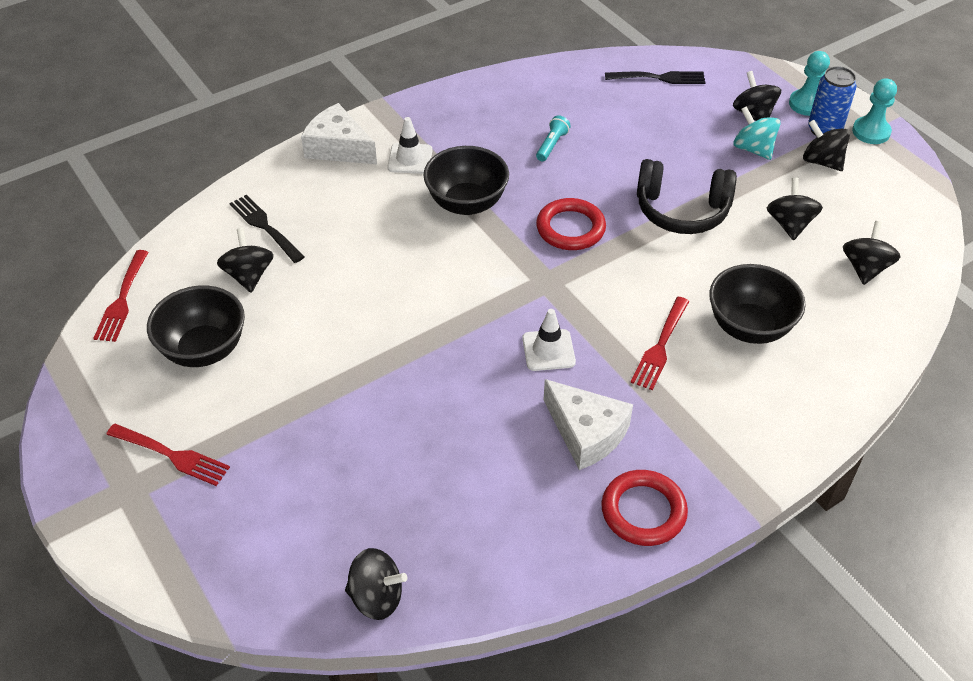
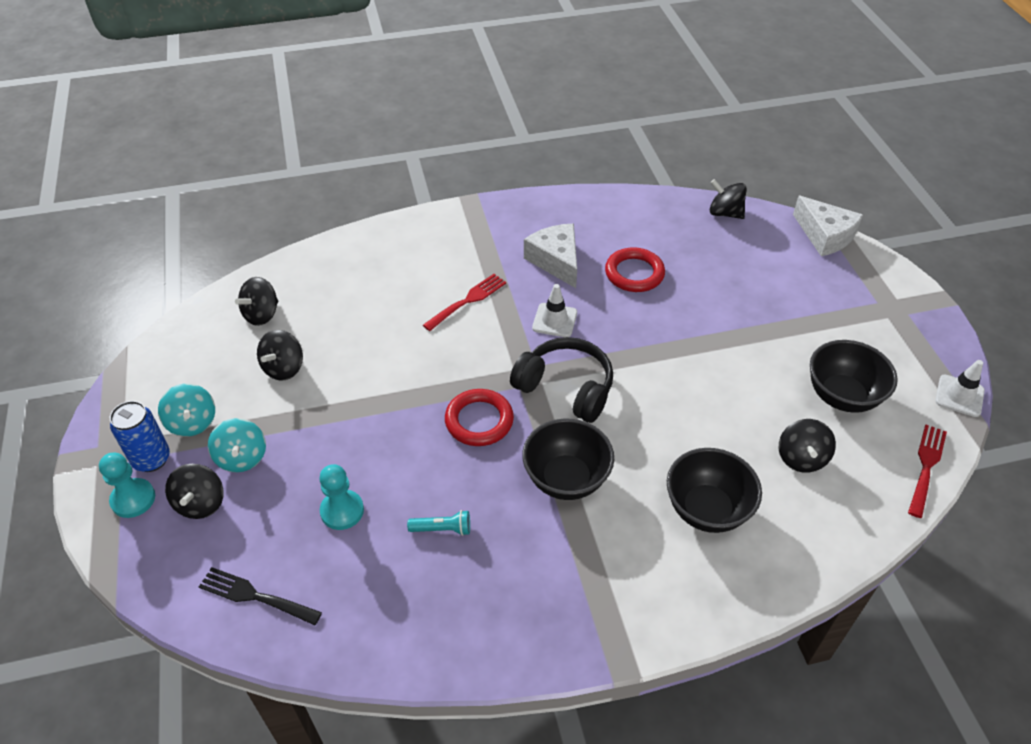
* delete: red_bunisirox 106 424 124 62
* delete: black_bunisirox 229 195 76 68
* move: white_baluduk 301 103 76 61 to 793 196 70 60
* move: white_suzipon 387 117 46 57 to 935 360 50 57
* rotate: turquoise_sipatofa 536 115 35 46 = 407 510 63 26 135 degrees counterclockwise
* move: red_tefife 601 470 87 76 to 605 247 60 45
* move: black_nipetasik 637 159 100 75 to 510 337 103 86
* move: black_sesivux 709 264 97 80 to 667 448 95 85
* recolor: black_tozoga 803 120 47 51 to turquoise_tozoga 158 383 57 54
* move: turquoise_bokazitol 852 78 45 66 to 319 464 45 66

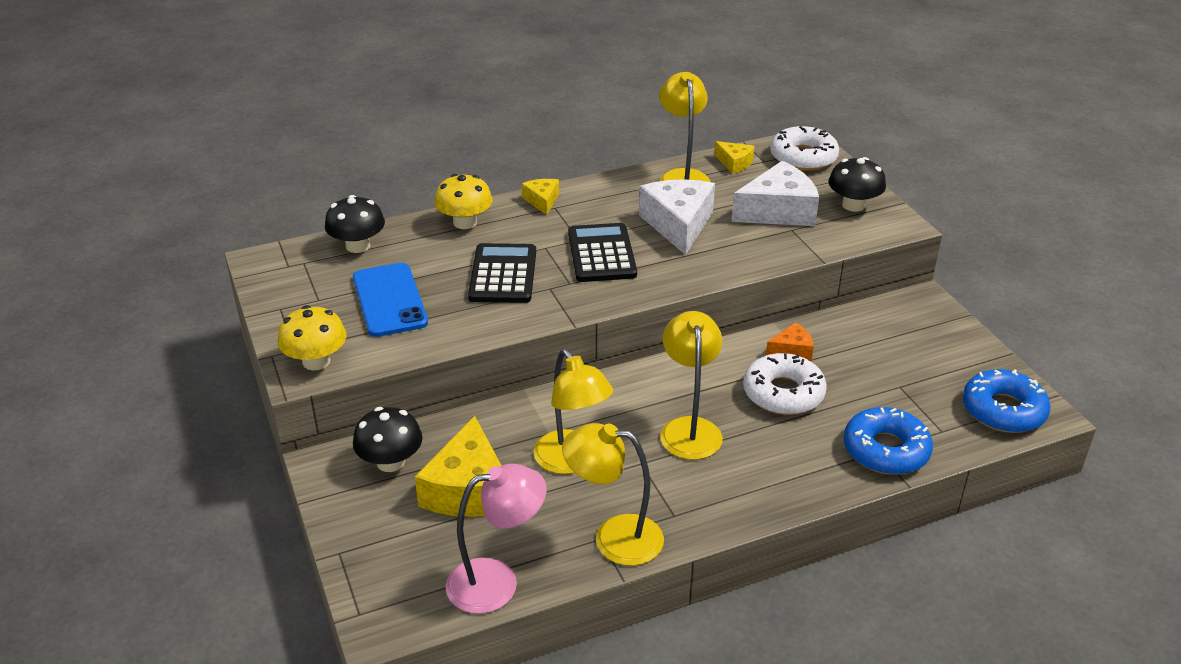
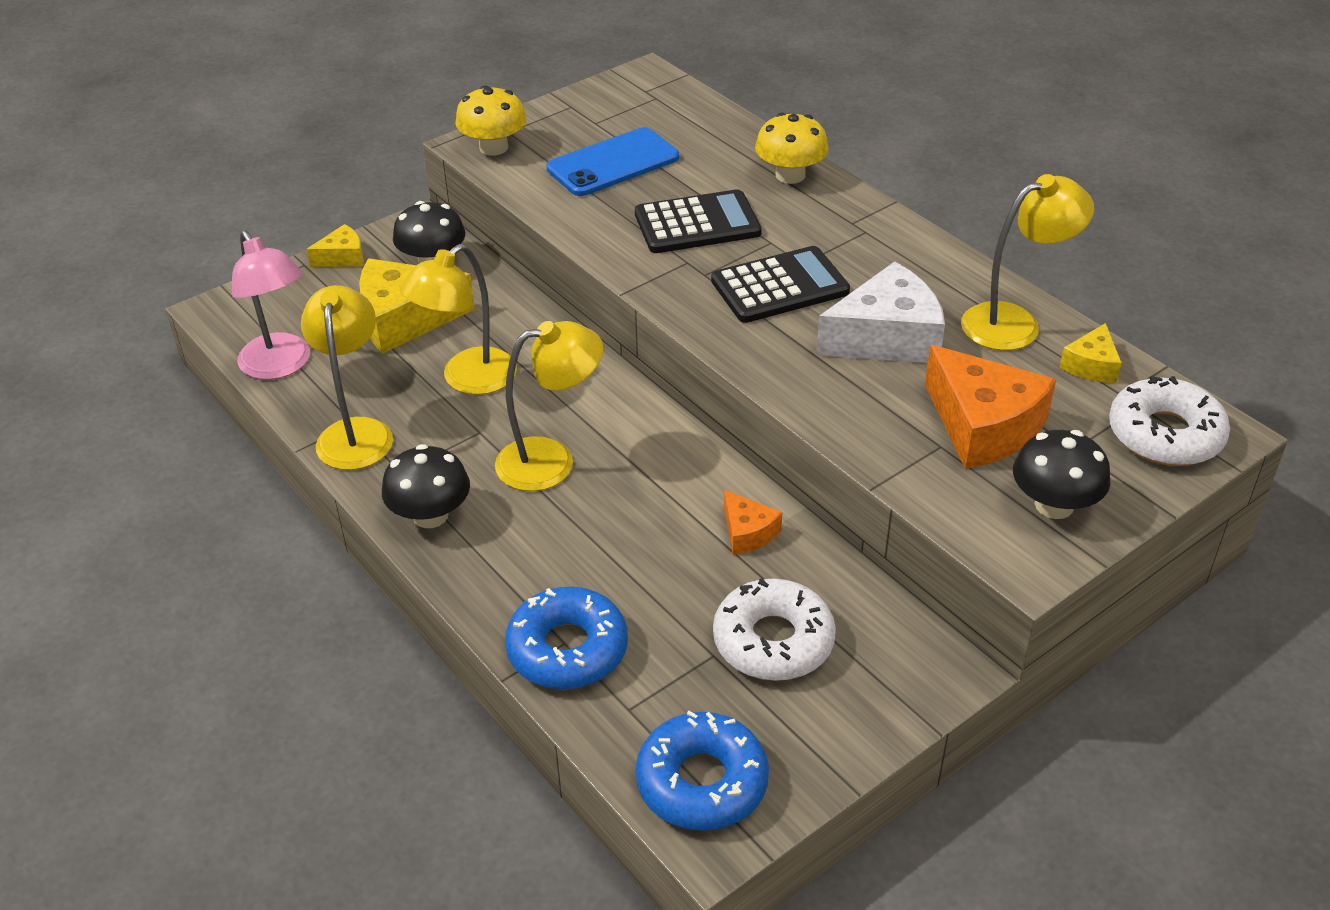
* move: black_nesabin 325 195 60 58 to 382 444 88 84
* move: yellow_baluduk 522 179 37 36 to 307 224 57 43
* recolor: white_baluduk 731 161 88 65 to orange_baluduk 925 345 131 124
* move: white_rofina 743 353 84 62 to 713 578 123 103

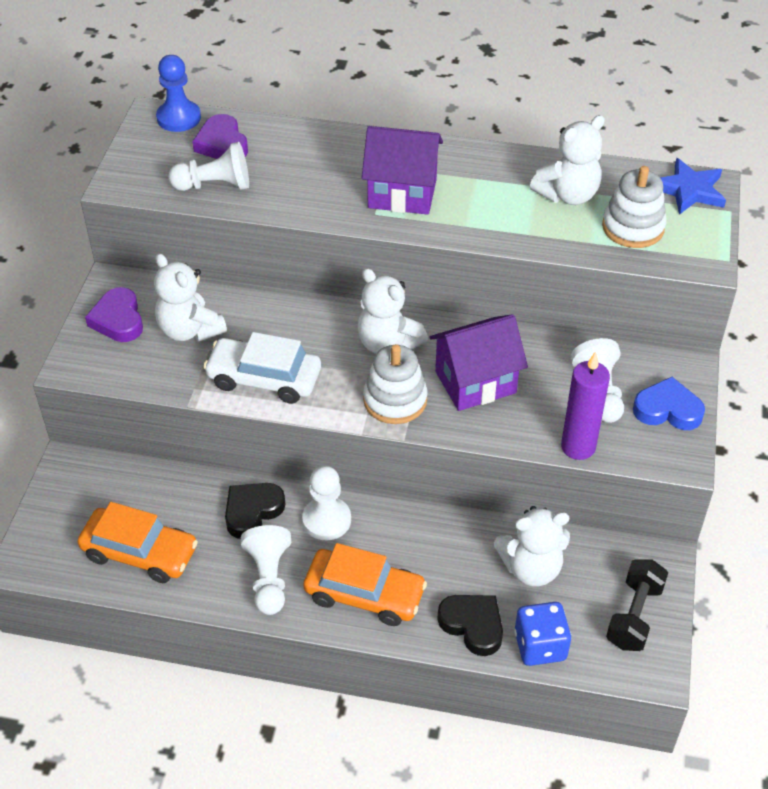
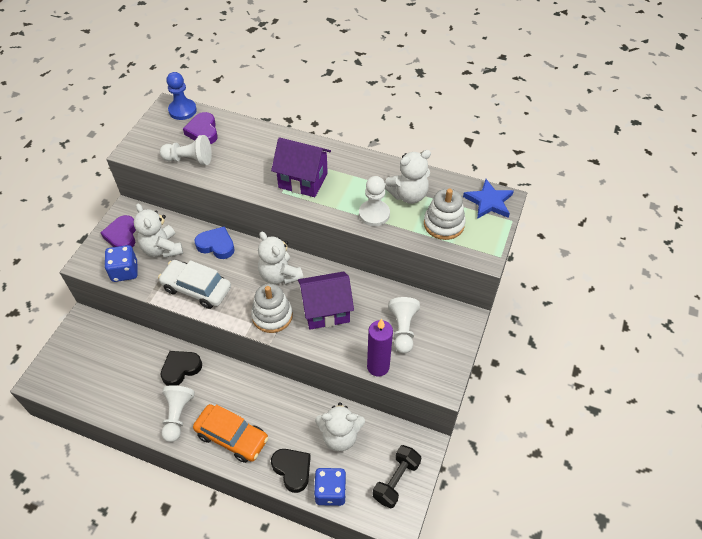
* delete: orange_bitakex 78 502 120 81
* move: white_bokazitol 302 466 49 74 to 359 176 31 50
* move: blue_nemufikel 633 377 72 53 to 195 226 40 33
* insert: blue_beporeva 104 245 33 37

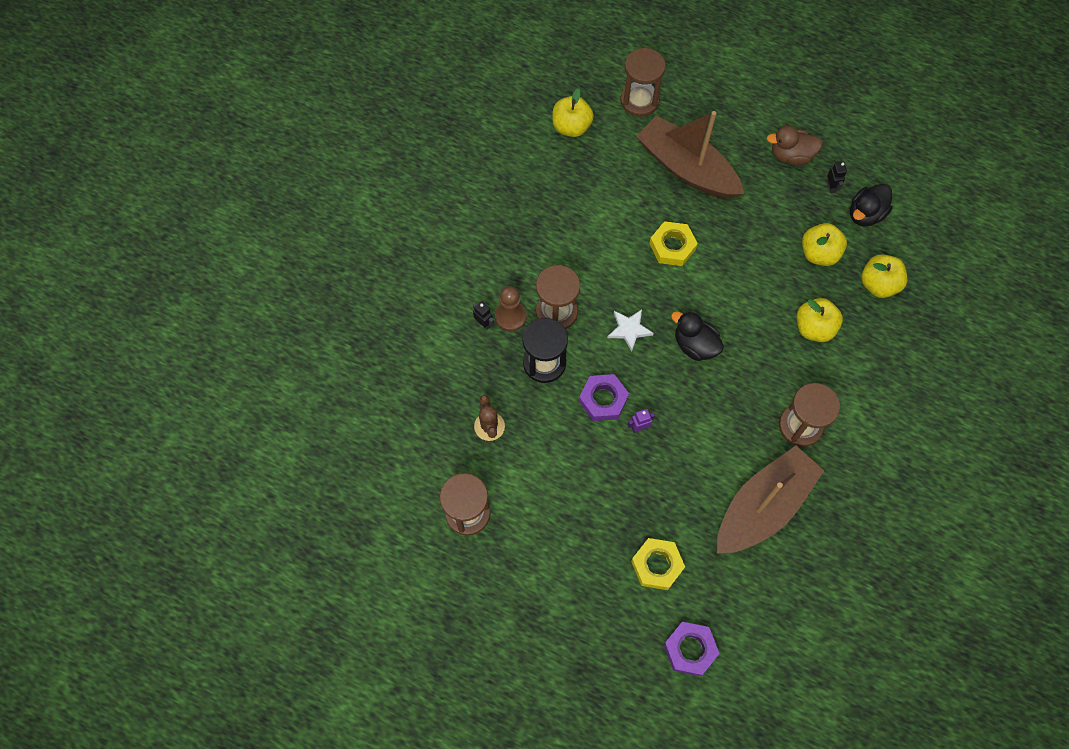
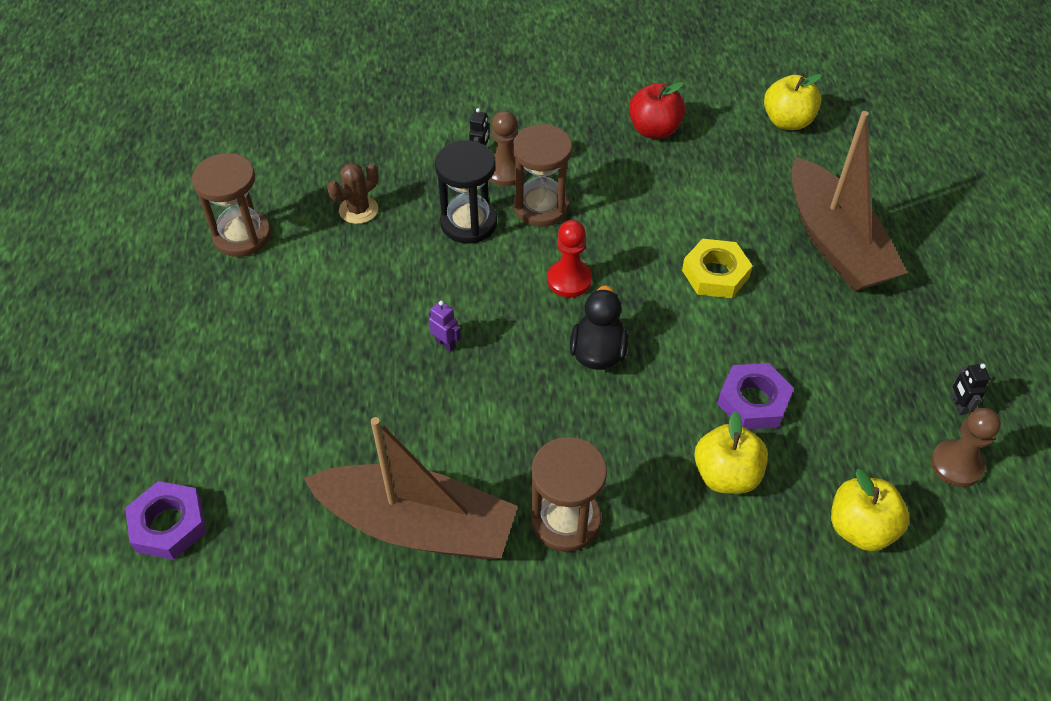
* move: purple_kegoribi 579 374 50 47 to 717 363 77 66
* replace: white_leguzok 608 309 46 43 to red_bokazitol 547 220 45 77
* delete: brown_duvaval 620 48 46 69
* delete: yellow_kegoribi 631 538 54 52
* rotate: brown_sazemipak 636 111 108 88 = 791 111 117 181 150 degrees clockwise
* delete: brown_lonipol 767 125 56 40
* delete: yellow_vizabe 802 223 45 43
* rotate: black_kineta 827 162 20 31 = 951 364 39 51 120 degrees clockwise
* replace: black_lonipol 850 184 42 43 to brown_bokazitol 931 408 70 79
* insert: red_vizabe 629 82 56 57

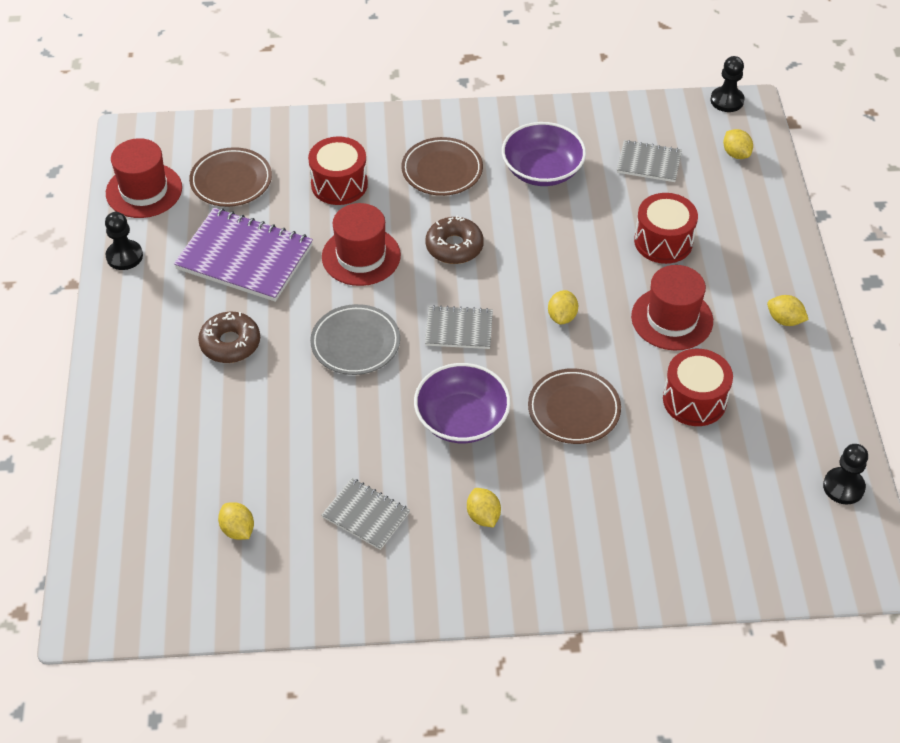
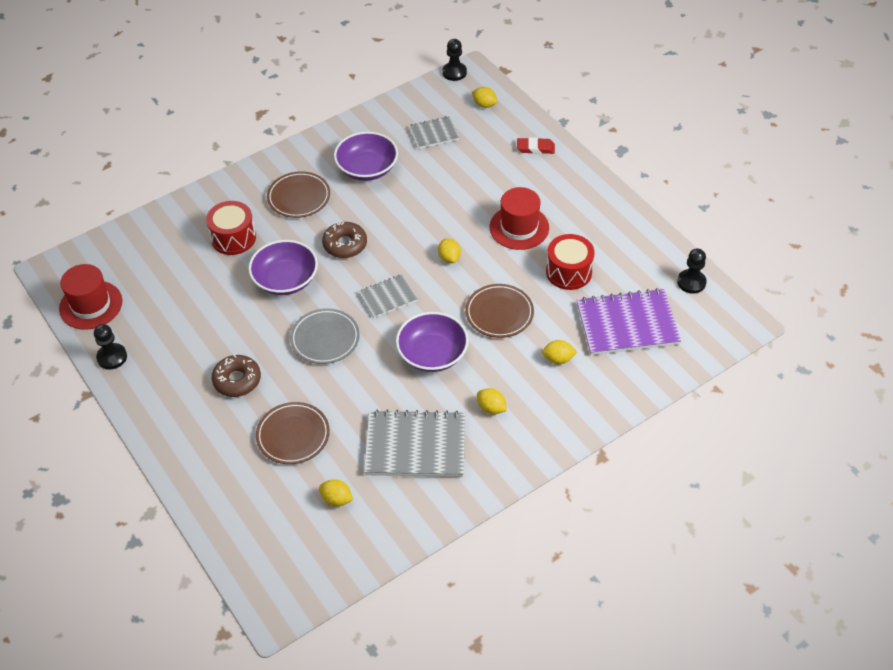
* move: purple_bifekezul 174 208 139 94 to 577 288 104 67
* move: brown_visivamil 189 147 83 60 to 256 402 74 62
* replace: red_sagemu 322 203 79 83 to purple_sesivux 248 240 70 55
* resize: grey_bifekezul 322 478 88 72 = 364 409 101 68 x1.81
* delete: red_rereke 634 193 64 71
* move: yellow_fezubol 767 295 42 31 to 542 340 35 24
* insert: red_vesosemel 517 137 38 17

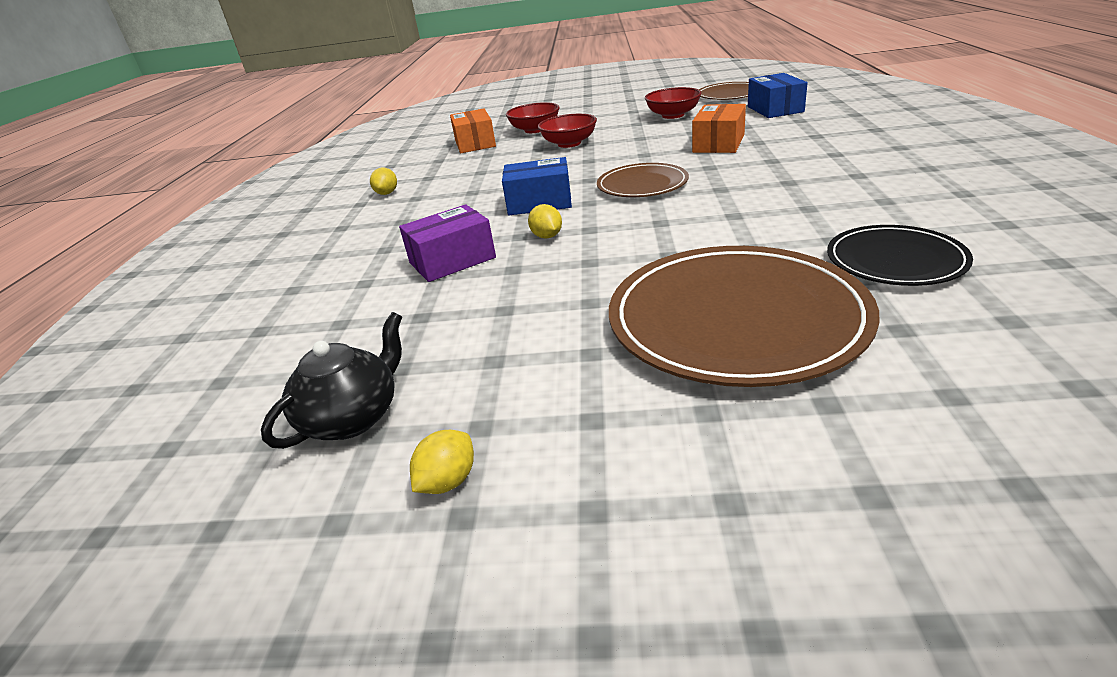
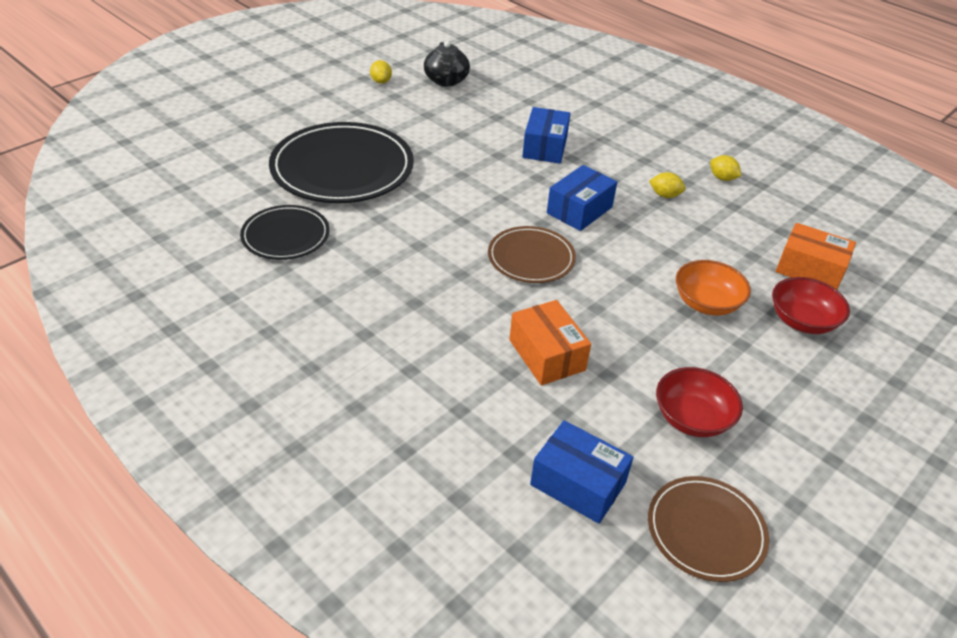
* recolor: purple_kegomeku 399 204 97 78 to blue_kegomeku 522 107 48 57
* move: yellow_fezubol 528 204 34 34 to 649 172 37 26
* recolor: red_sesivux 538 114 59 34 to orange_sesivux 676 260 75 56
* recolor: brown_visivamil 609 246 271 141 to black_visivamil 269 122 145 81

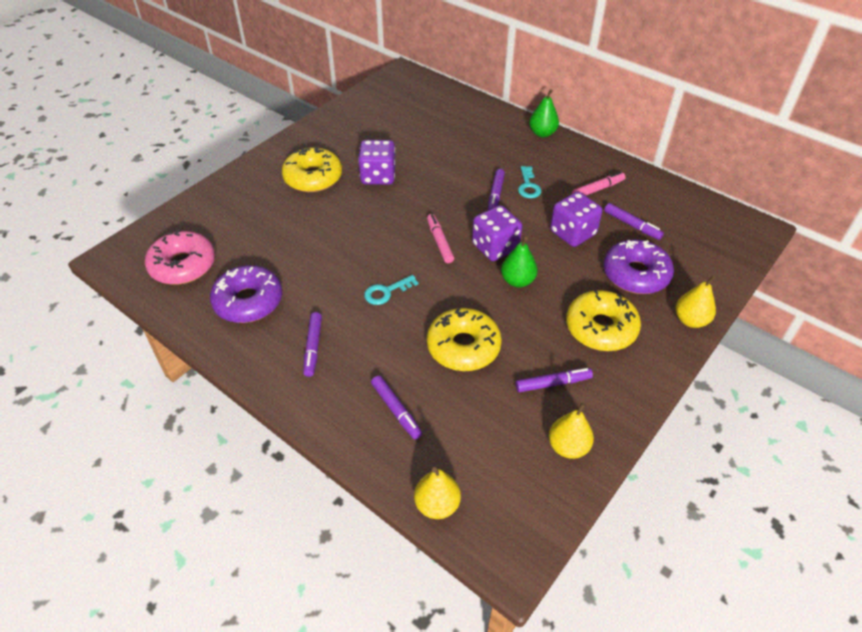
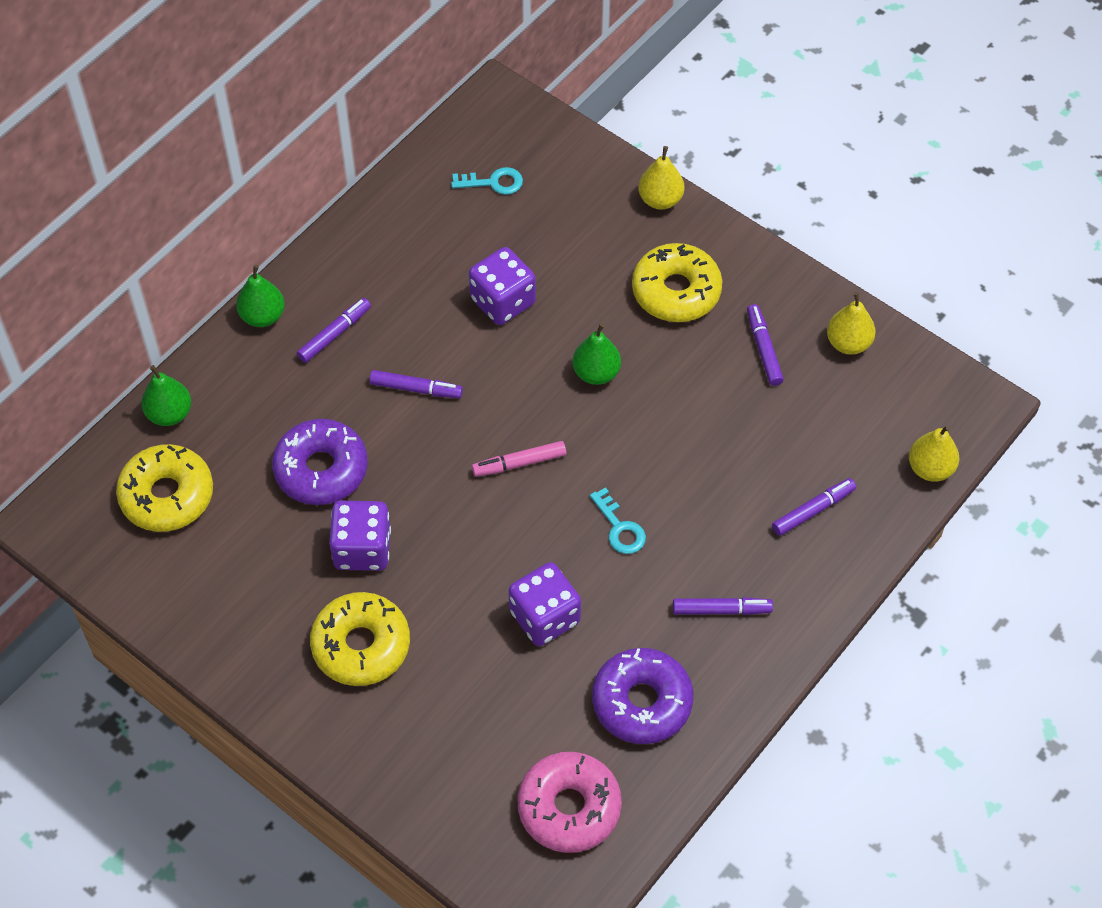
* move: yellow_rofina 427 308 75 63 to 116 444 97 88
* move: purple_beporeva 472 205 50 56 to 509 562 72 84
* move: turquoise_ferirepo 518 166 23 32 to 451 167 72 28
* delete: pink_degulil 572 172 53 24
* move: purple_degulil 604 203 60 37 to 297 298 74 65
* move: purple_rofina 604 239 70 55 to 272 419 96 86
* insert: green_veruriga 141 365 50 61

